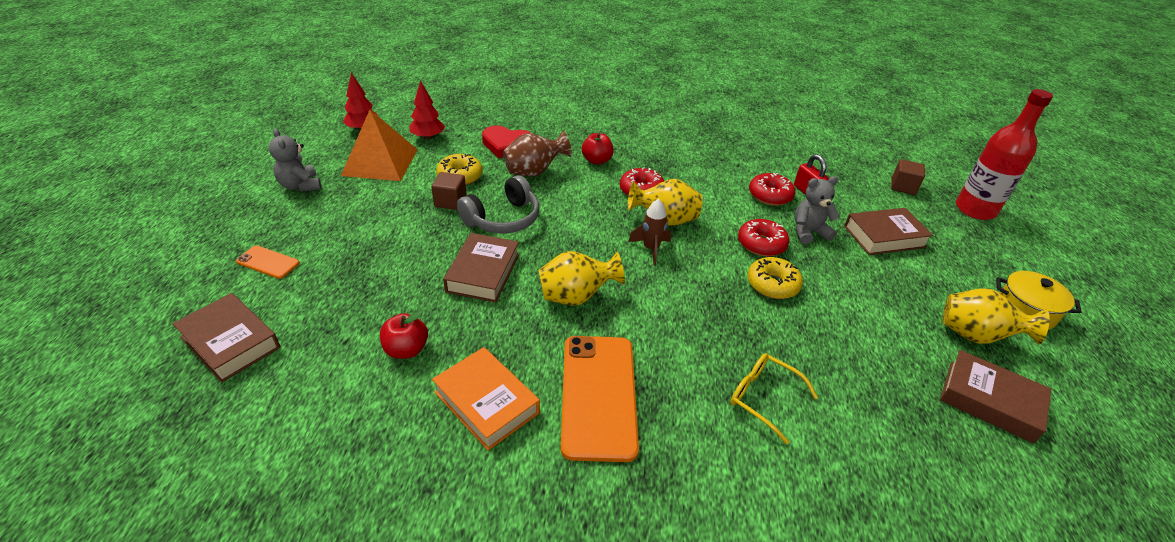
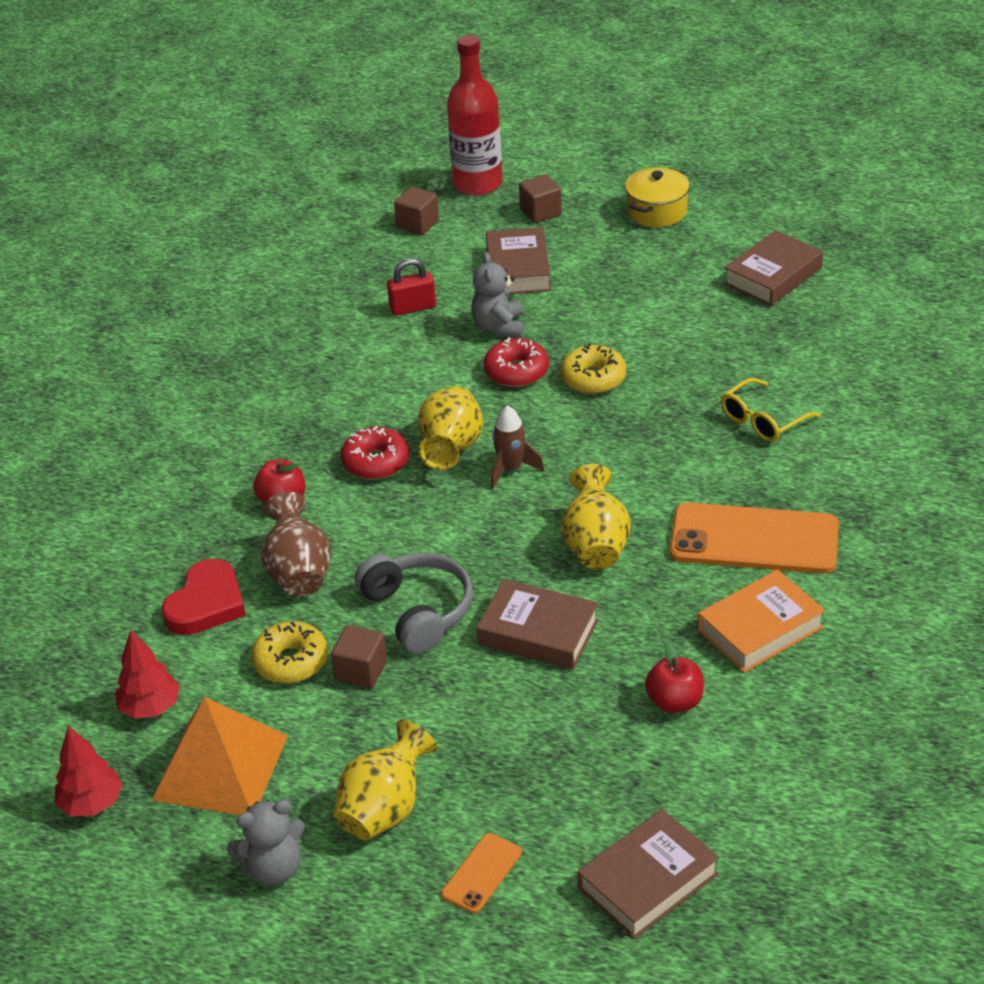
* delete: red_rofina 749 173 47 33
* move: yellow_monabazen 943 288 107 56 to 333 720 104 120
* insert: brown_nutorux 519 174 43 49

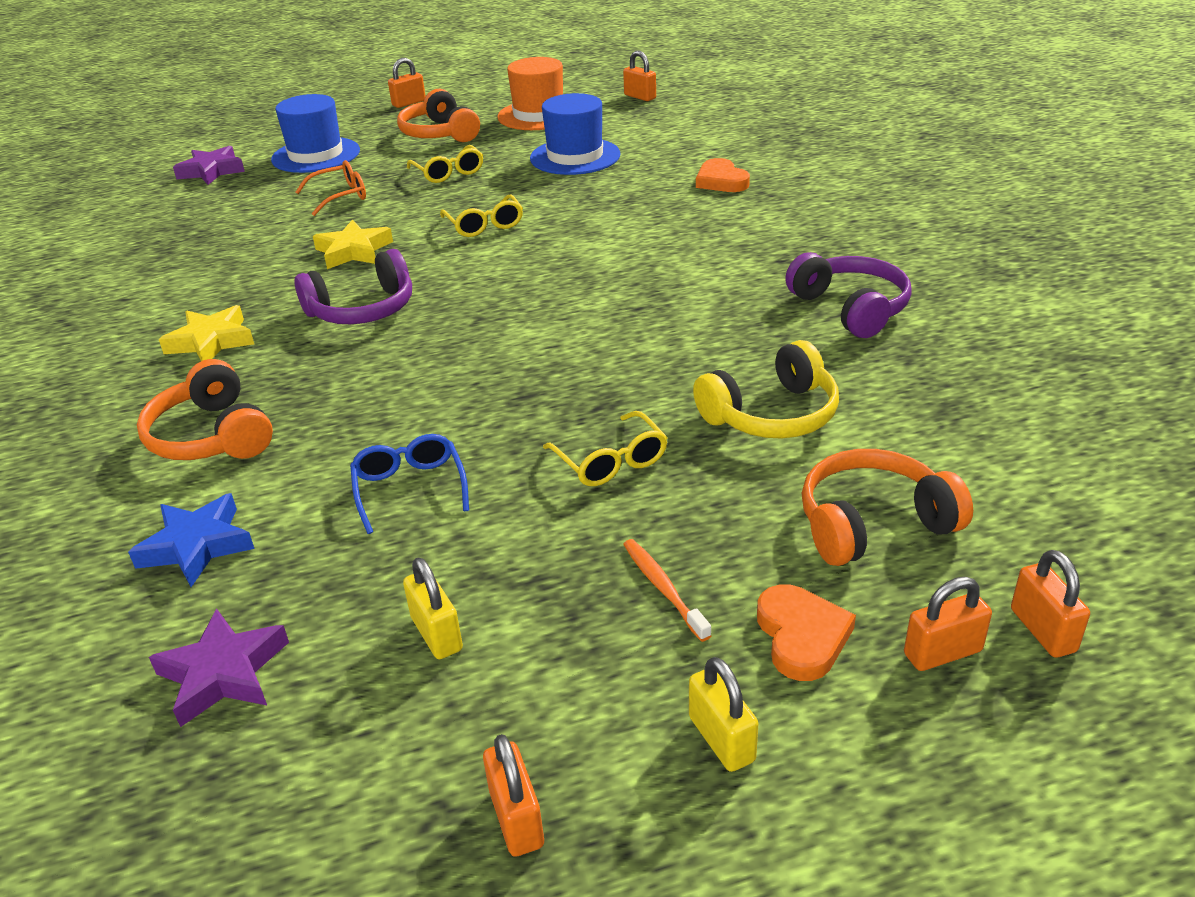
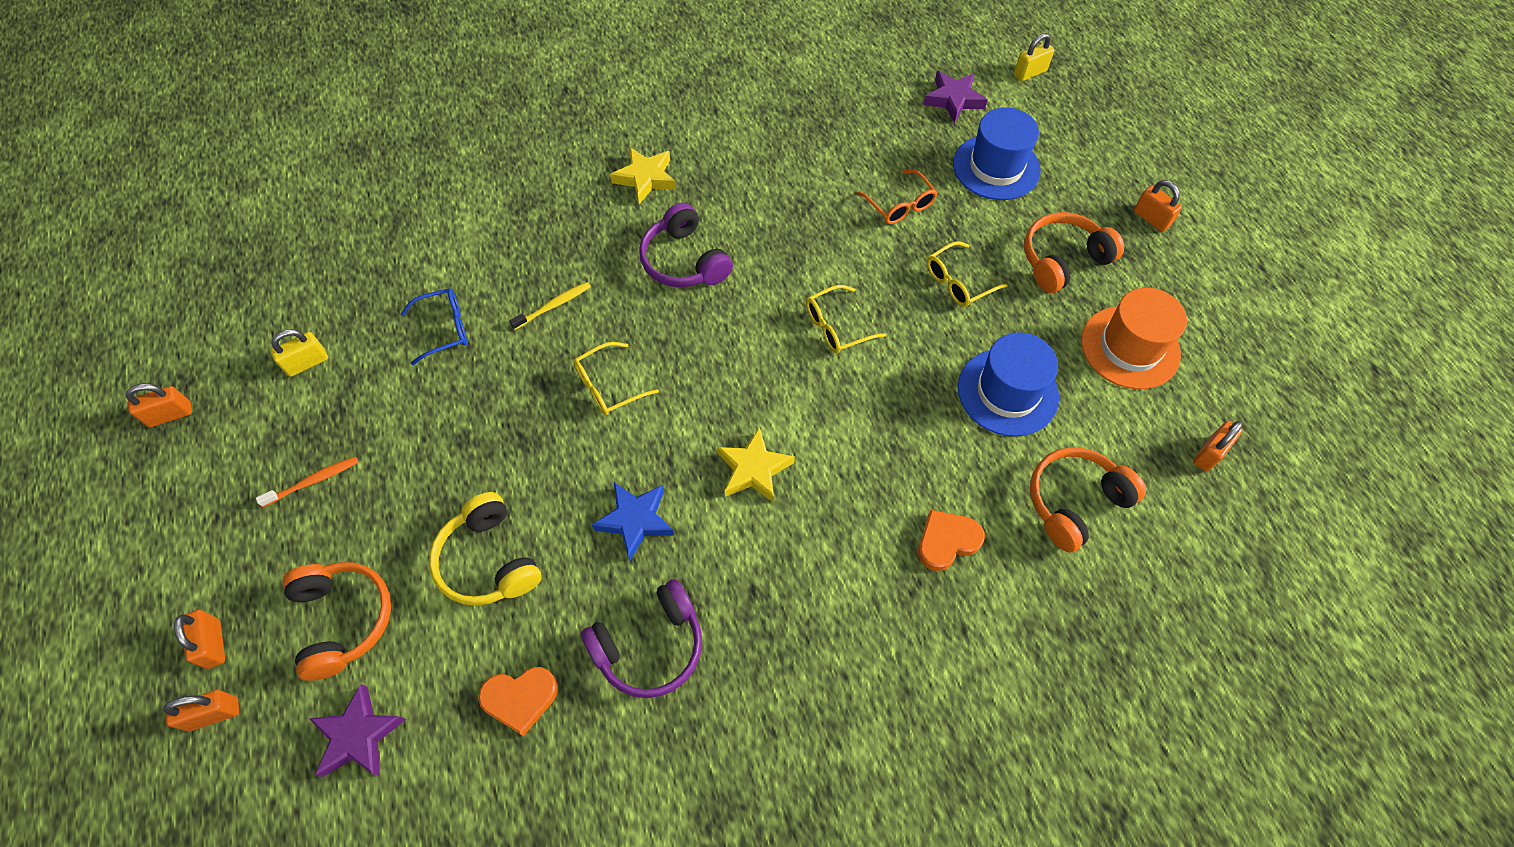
* move: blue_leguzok 128 493 127 94 to 592 482 82 78
* move: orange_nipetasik 137 359 136 101 to 1030 447 116 105
* move: purple_leguzok 149 609 140 118 to 309 684 97 93
* move: yellow_leguzok 313 220 80 49 to 717 427 78 76
* move: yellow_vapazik 543 411 125 75 to 574 342 85 73
* move: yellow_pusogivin 689 657 70 115 to 1014 33 40 48
* move: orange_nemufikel 757 584 99 97 to 478 667 80 69
* insert: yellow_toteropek 509 282 82 48

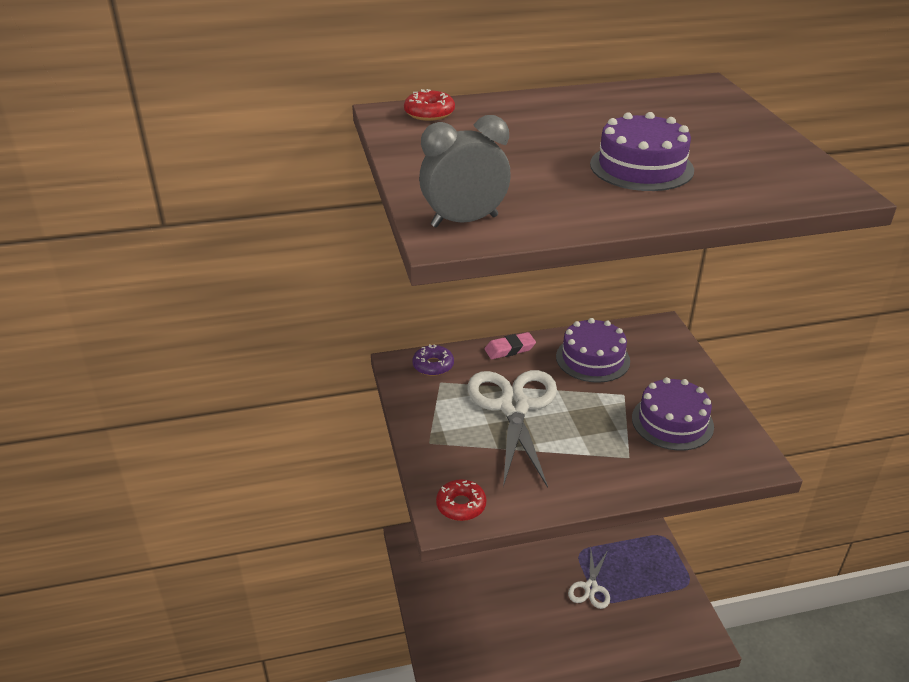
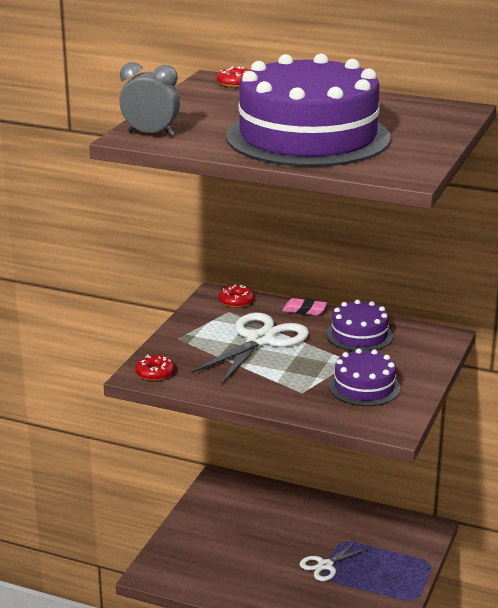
* recolor: purple_rofina 412 344 42 32 to red_rofina 219 285 35 23
* resize: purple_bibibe 590 112 104 79 = 226 53 165 114 x2.12

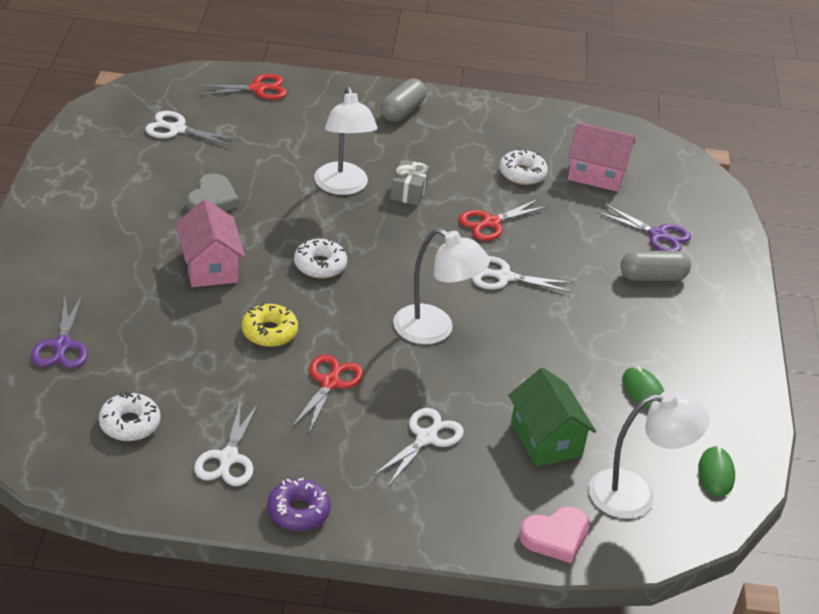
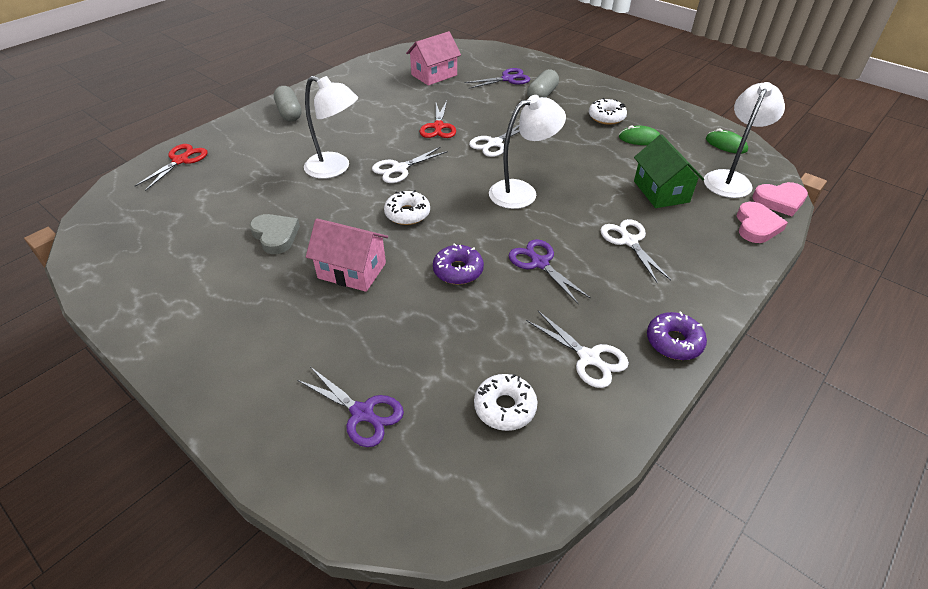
* move: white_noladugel 145 111 94 36 to 372 147 76 36
* recolor: yellow_rofina 242 303 56 44 to purple_rofina 433 243 51 41
* recolor: red_noladugel 291 355 72 78 to purple_noladugel 509 239 82 65
* delete: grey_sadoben 390 160 40 45
* move: white_rofina 499 148 49 37 to 589 98 38 27
* rotate: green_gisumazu 508 368 88 99 = 634 134 70 74 60 degrees clockwise
* insert: pink_nemufikel 752 182 56 34

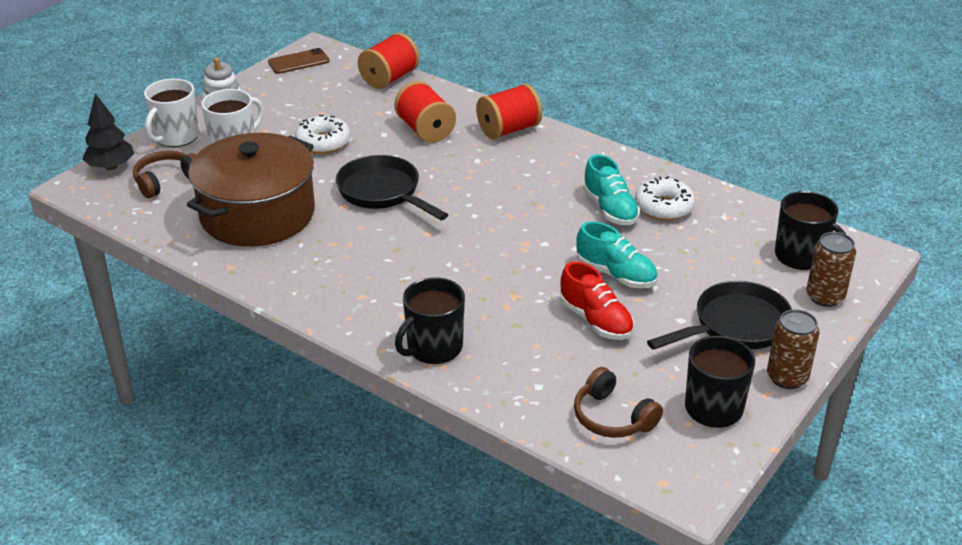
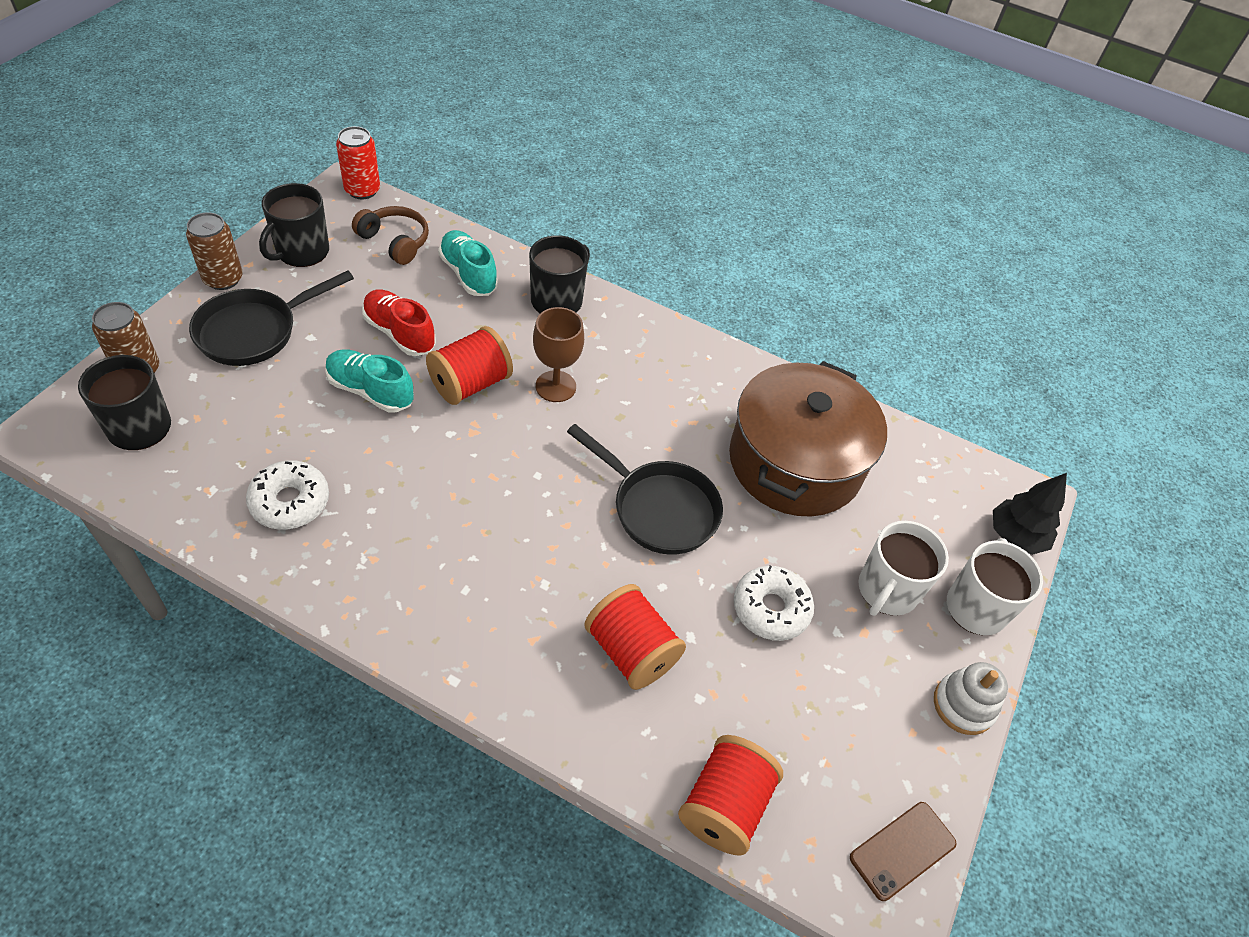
* delete: brown_nipetasik 133 151 63 47
* move: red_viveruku 476 83 66 56 to 426 326 87 79
* move: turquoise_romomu 583 154 57 71 to 438 230 60 66
* insert: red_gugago 336 126 44 73
* insert: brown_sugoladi 533 307 51 95

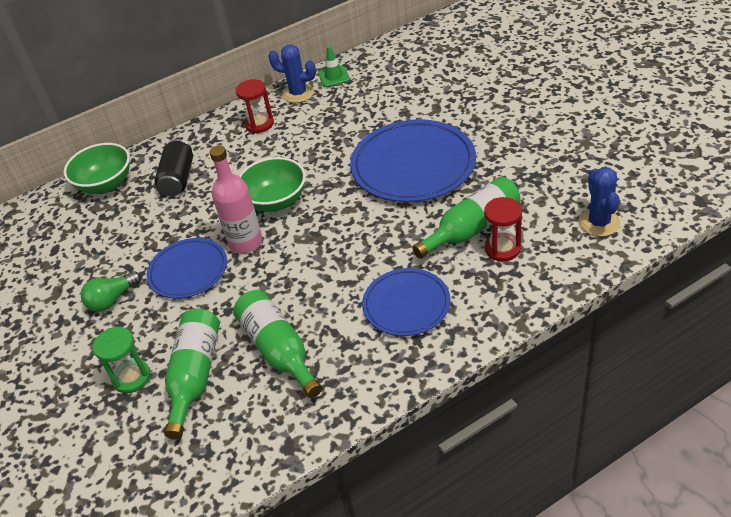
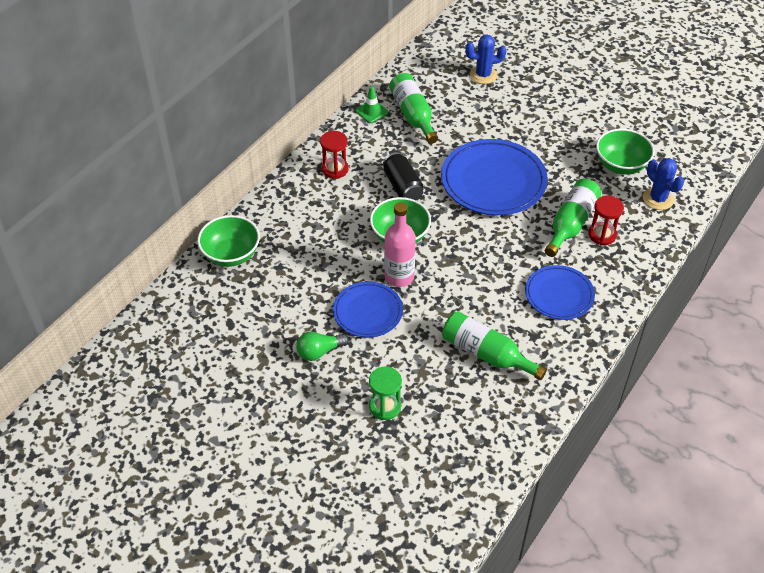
* rotate: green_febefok 81 271 60 41 = 296 332 53 29 45 degrees clockwise
* move: black_gugago 155 139 38 57 to 383 152 41 49
* move: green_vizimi 164 308 56 132 to 389 73 49 71
* move: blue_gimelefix 268 44 48 59 to 465 34 41 50
* insert: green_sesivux 596 129 58 46

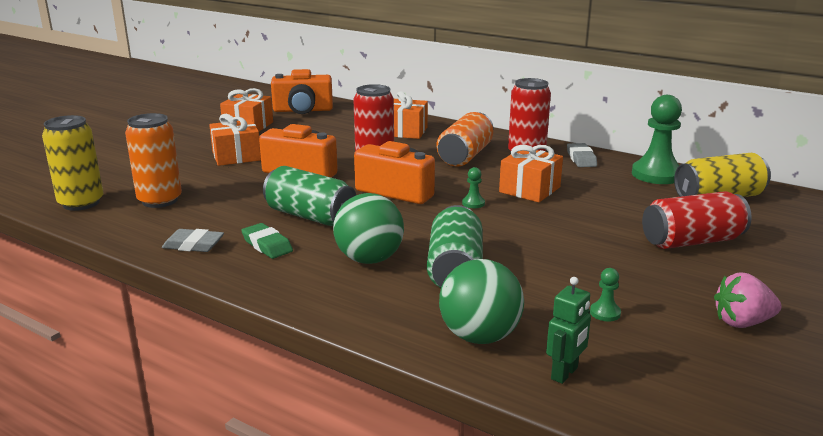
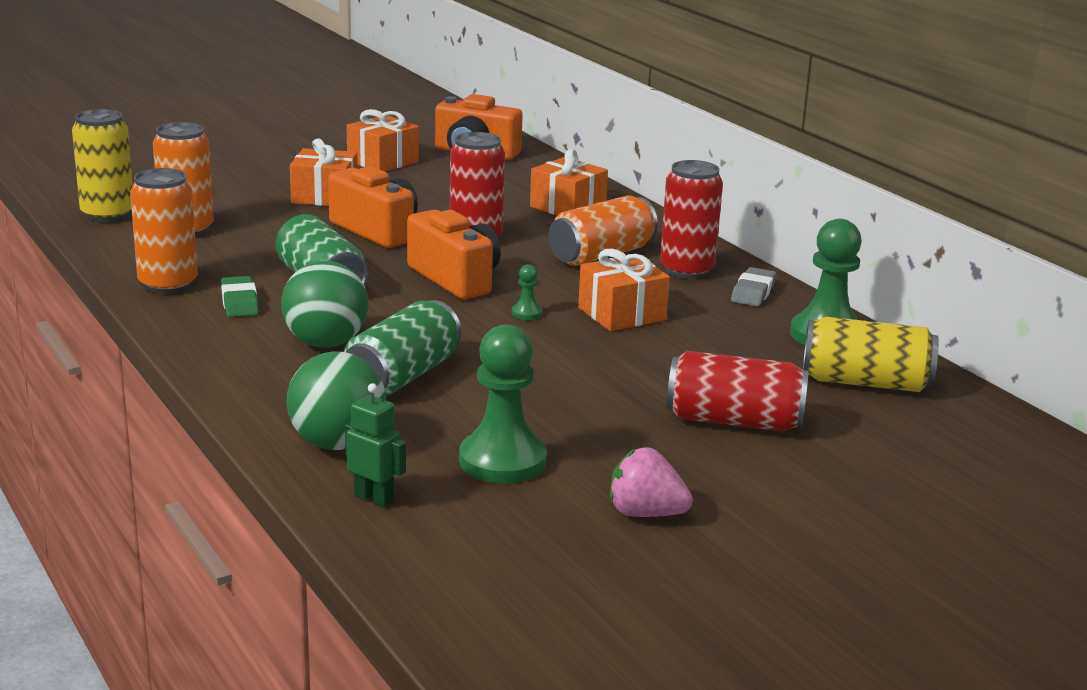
* replace: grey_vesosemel 162 229 62 23 to orange_gugago 130 168 68 126
* rotate: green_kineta 546 277 45 107 = 345 383 61 125 120 degrees counterclockwise
* resize: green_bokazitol 590 268 31 53 = 459 324 88 159 x2.32

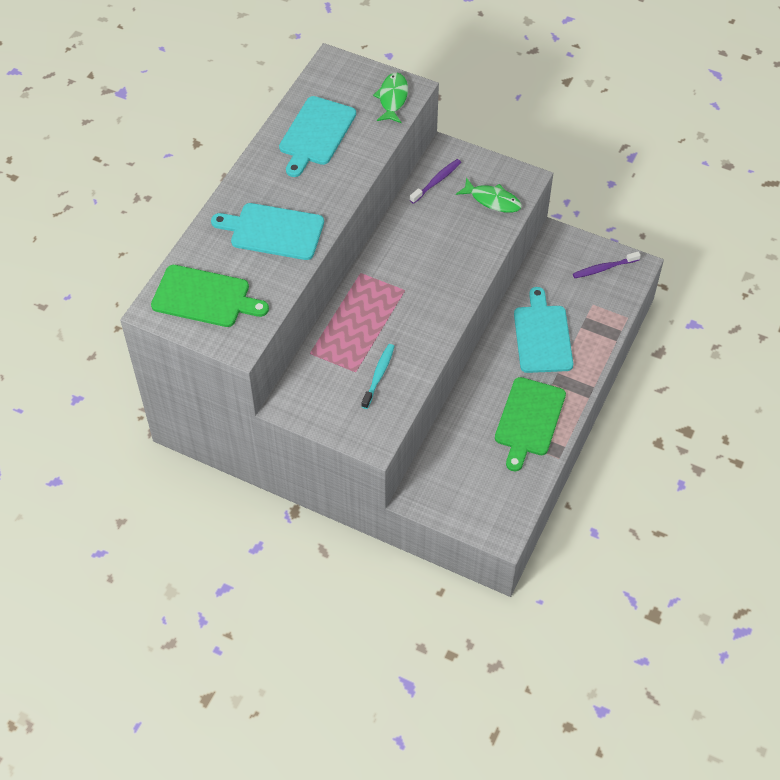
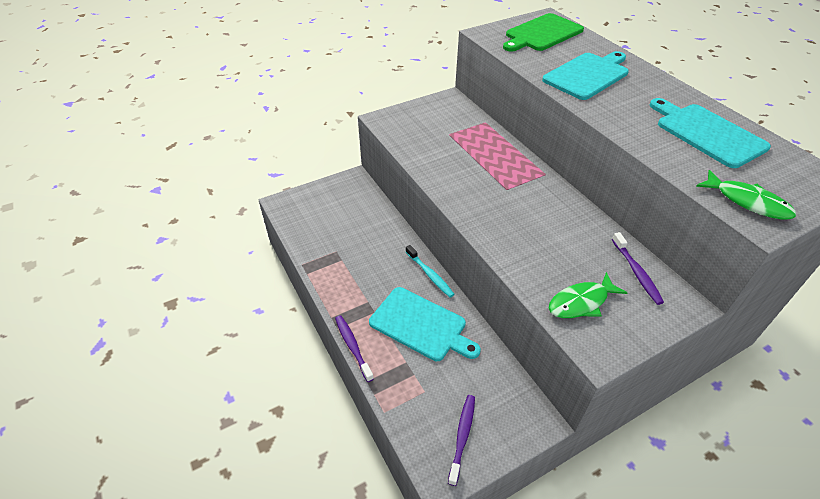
* move: turquoise_toteropek 361 344 34 65 to 406 245 48 53
* delete: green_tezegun 495 377 71 95
* insert: purple_toteropek 335 315 39 67

